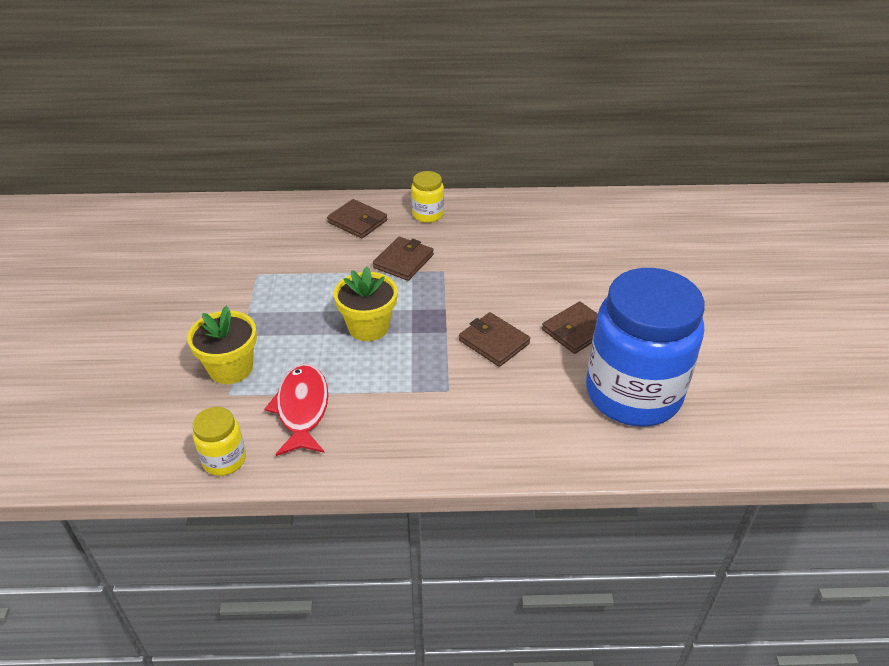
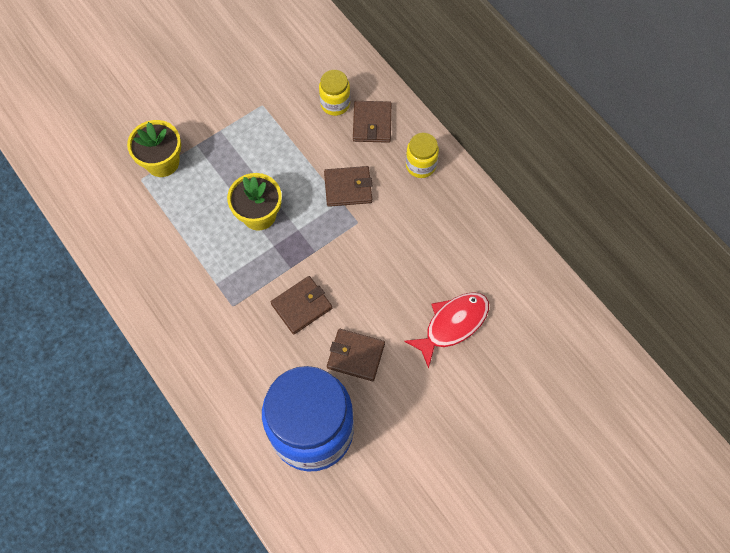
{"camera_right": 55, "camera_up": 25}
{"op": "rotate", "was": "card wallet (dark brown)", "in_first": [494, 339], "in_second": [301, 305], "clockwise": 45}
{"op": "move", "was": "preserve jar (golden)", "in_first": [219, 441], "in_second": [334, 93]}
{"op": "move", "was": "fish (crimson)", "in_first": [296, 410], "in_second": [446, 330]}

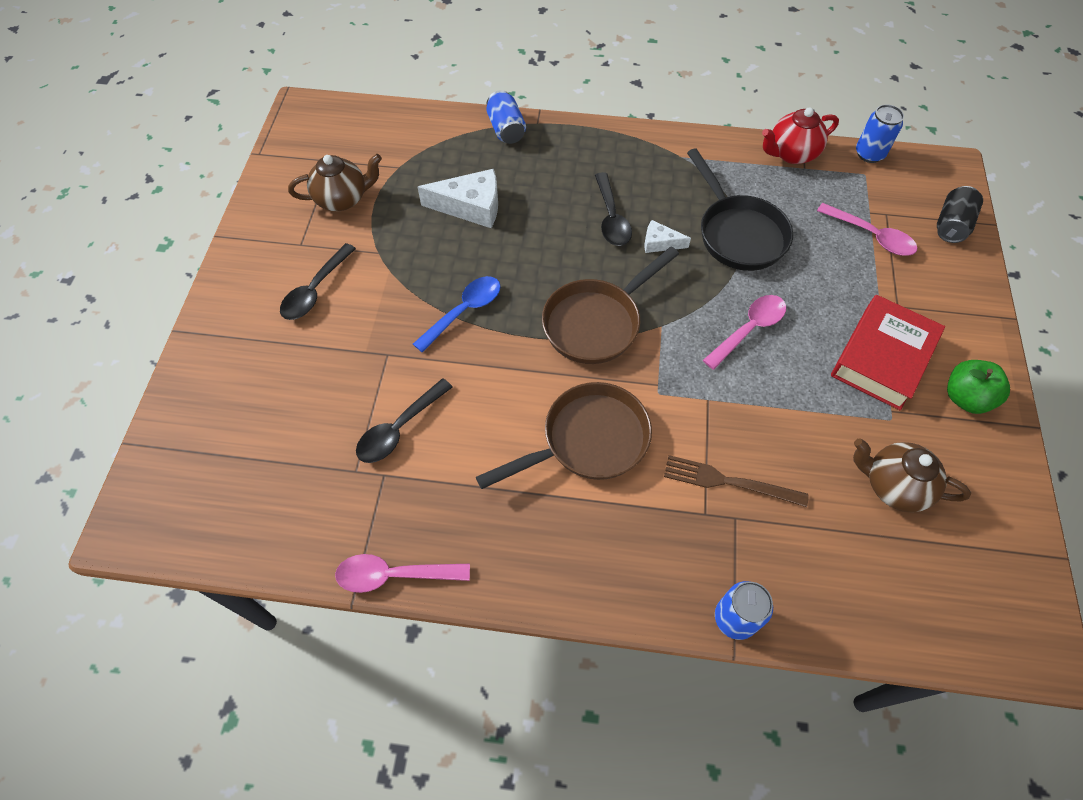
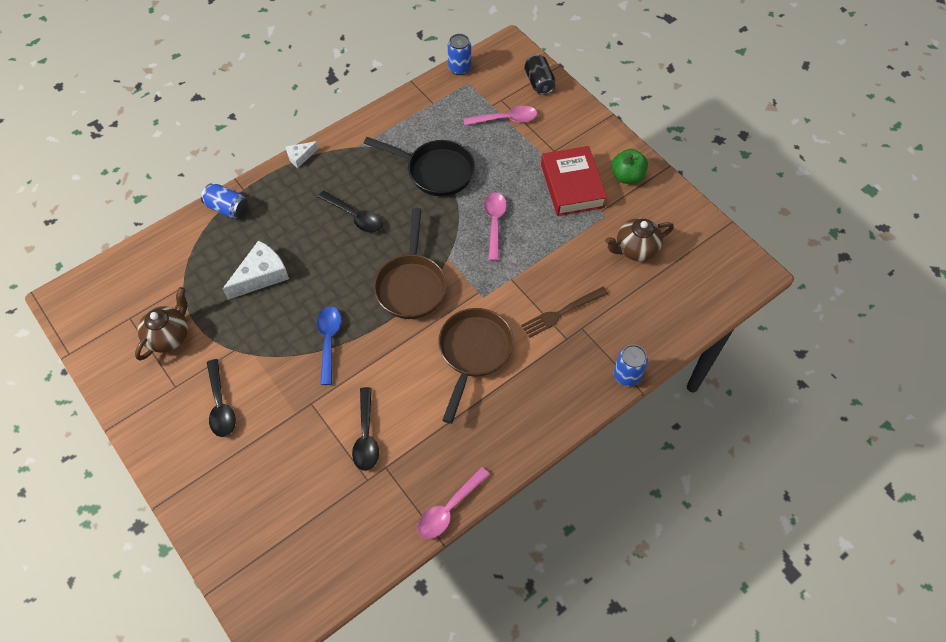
{"camera_right": -45, "camera_up": 0}
{"op": "move", "was": "piece of cheese (pure white)", "in_first": [668, 236], "in_second": [302, 154]}
{"op": "delete", "was": "teapot (crimson)", "in_first": [800, 135]}

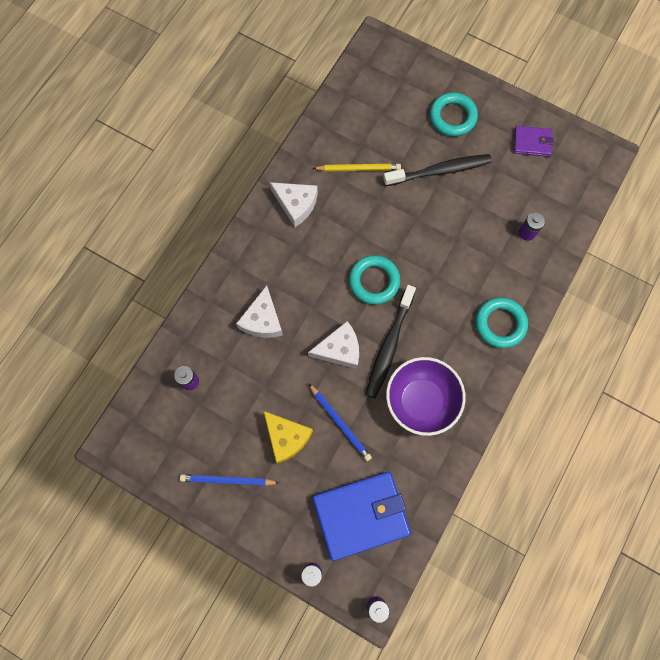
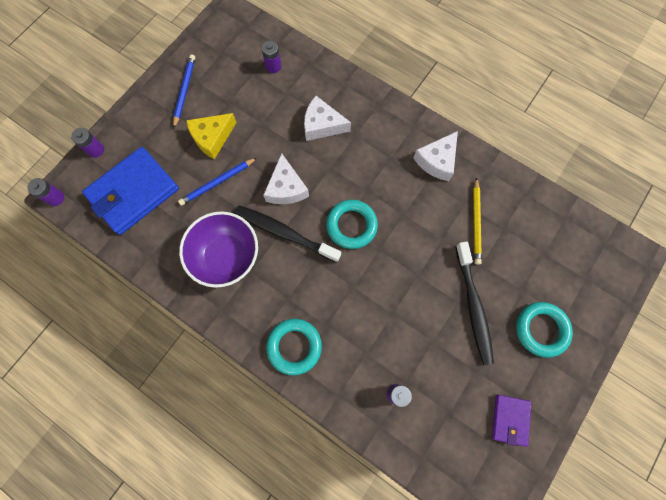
{"camera_right": 95, "camera_up": 0}
{"op": "rotate", "was": "card wallet (royal blue)", "in_first": [362, 516], "in_second": [130, 191], "clockwise": 60}

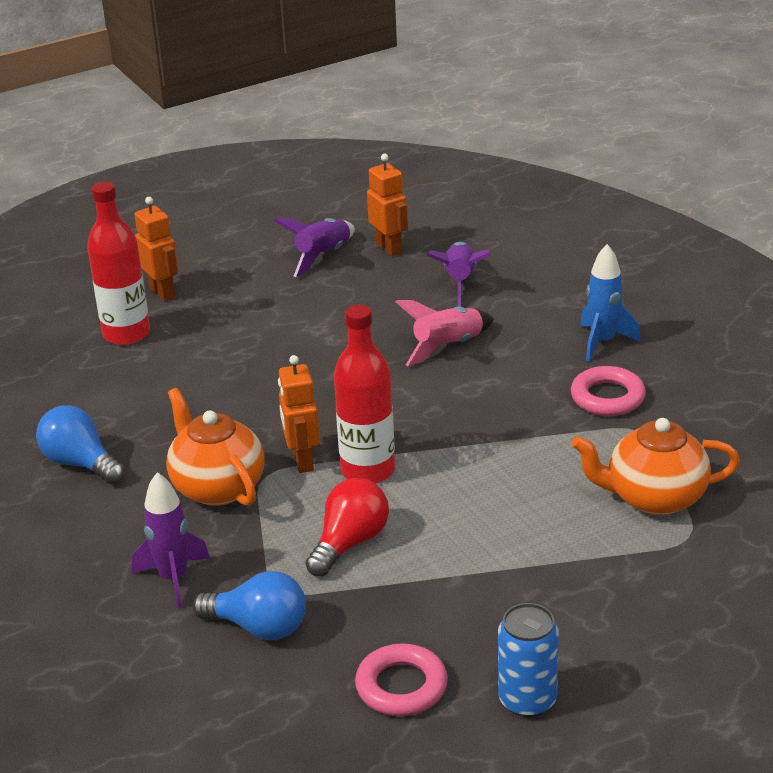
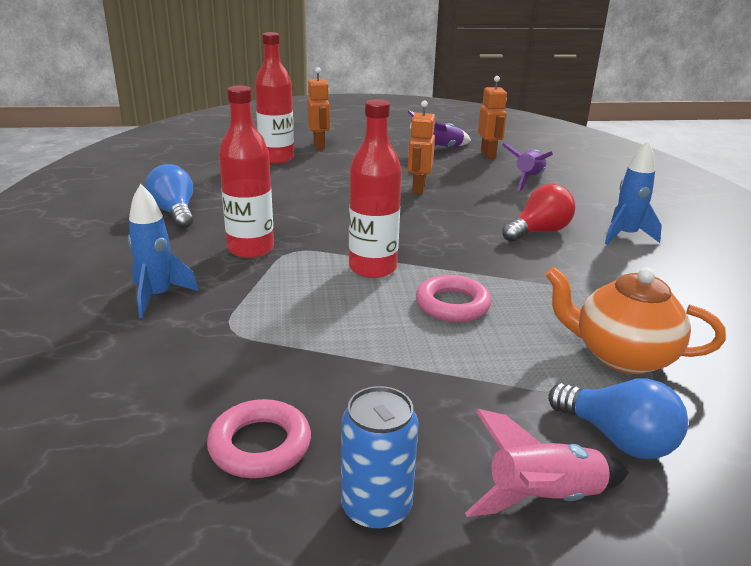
{"camera_right": 20, "camera_up": -5}
{"op": "recolor", "was": "rocket (royal purple)", "now": "rocket (royal blue)", "in_first": [171, 540], "in_second": [163, 251]}
{"op": "replace", "was": "teapot (orange-coloured)", "now": "bottle (crimson)", "in_first": [215, 447], "in_second": [246, 172]}
{"op": "move", "was": "toy robot (orange-coloured)", "in_first": [299, 414], "in_second": [421, 147]}
{"op": "move", "was": "ring (pink)", "in_first": [608, 391], "in_second": [453, 298]}
{"op": "move", "was": "rocket (pink)", "in_first": [445, 333], "in_second": [547, 463]}
{"op": "move", "was": "bulb (crimson)", "in_first": [347, 527], "in_second": [538, 213]}
{"op": "move", "was": "bulb (royal blue)", "in_first": [249, 605], "in_second": [618, 418]}

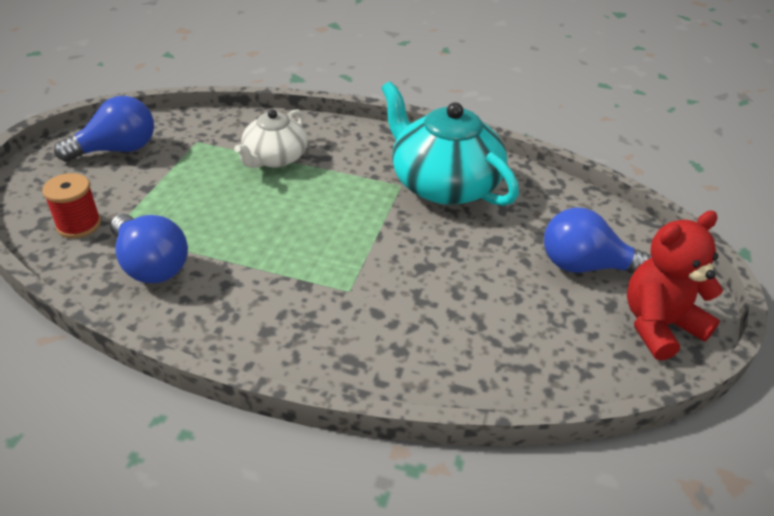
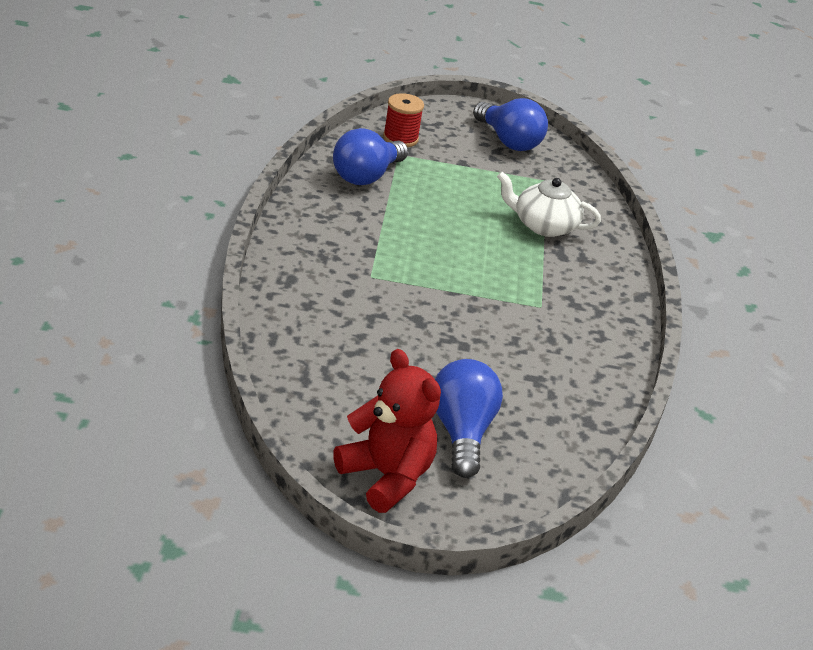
{"camera_right": 75, "camera_up": -5}
{"op": "delete", "was": "teapot (aqua)", "in_first": [450, 144]}

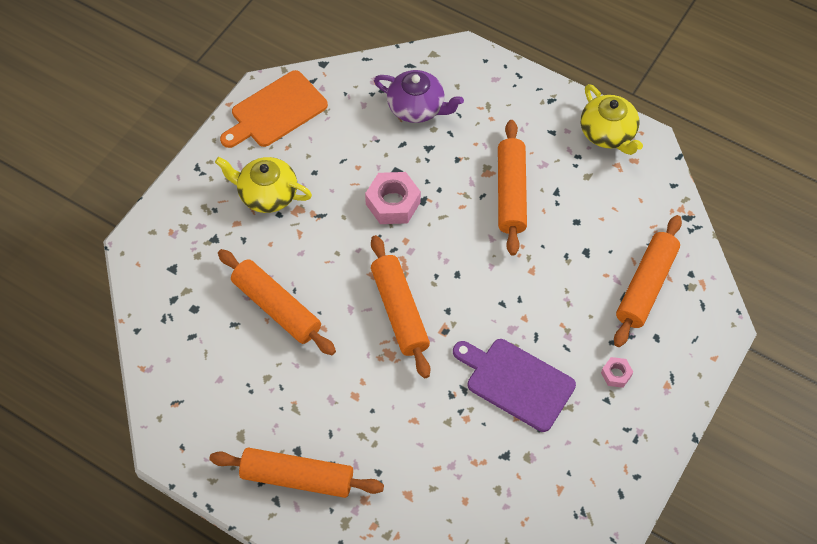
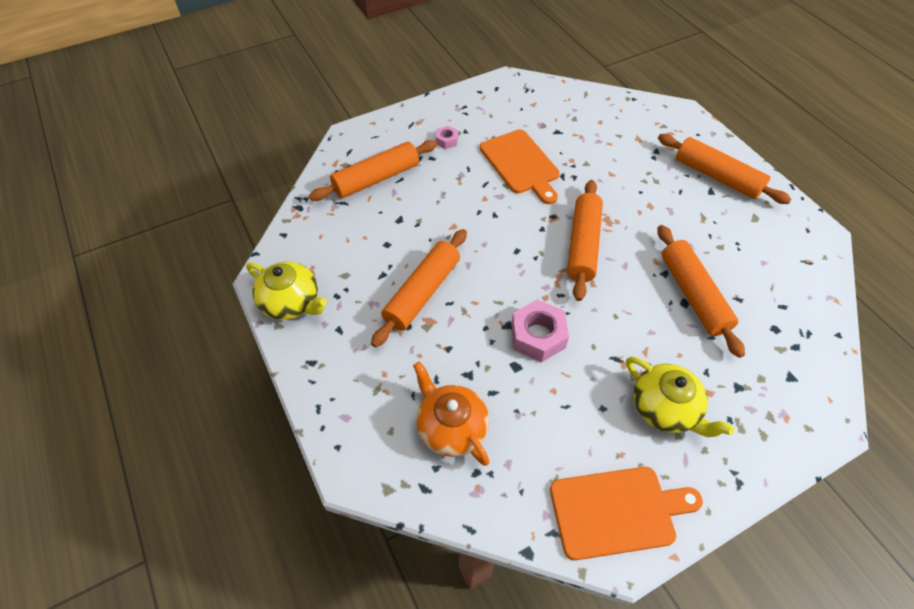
{"camera_right": -150, "camera_up": -5}
{"op": "rotate", "was": "teapot (golden)", "in_first": [612, 119], "in_second": [286, 291], "clockwise": 120}
{"op": "recolor", "was": "teapot (royal purple)", "now": "teapot (orange-coloured)", "in_first": [419, 96], "in_second": [451, 414]}
{"op": "recolor", "was": "chopping board (royal purple)", "now": "chopping board (orange-coloured)", "in_first": [514, 385], "in_second": [520, 166]}

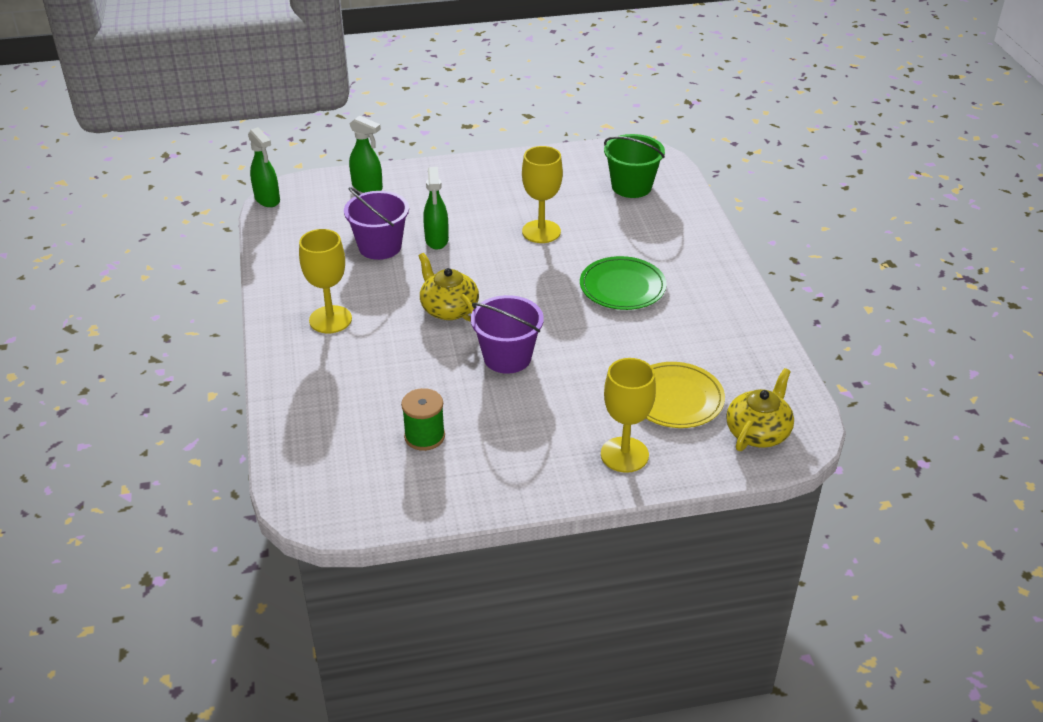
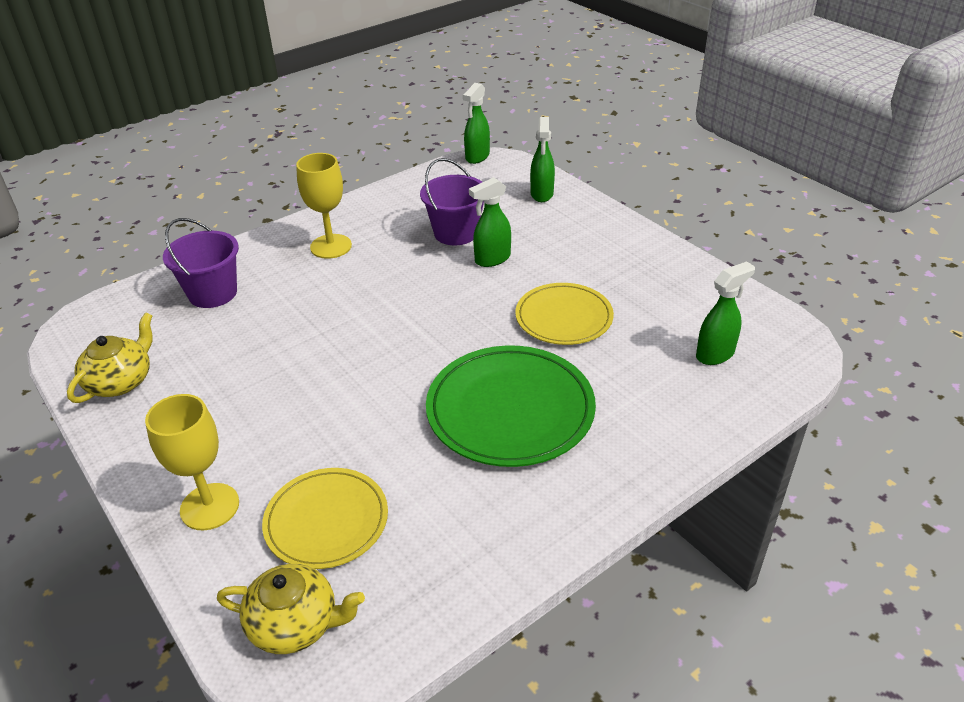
{"camera_right": 65, "camera_up": 0}
{"op": "move", "was": "teapot (golden)", "in_first": [449, 287], "in_second": [110, 357]}
{"op": "move", "was": "sand bucket (royal purple)", "in_first": [507, 334], "in_second": [201, 263]}
{"op": "resize", "was": "flat dish (emerald)", "in_first": [623, 283], "in_second": [511, 406], "ratio": 1.53}
{"op": "replace", "was": "wine glass (golden)", "now": "flat dish (golden)", "in_first": [542, 194], "in_second": [564, 314]}
{"op": "replace", "was": "sand bucket (emerald)", "now": "spray cleaner (emerald)", "in_first": [634, 166], "in_second": [725, 313]}
{"op": "delete", "was": "spool (emerald)", "in_first": [423, 419]}

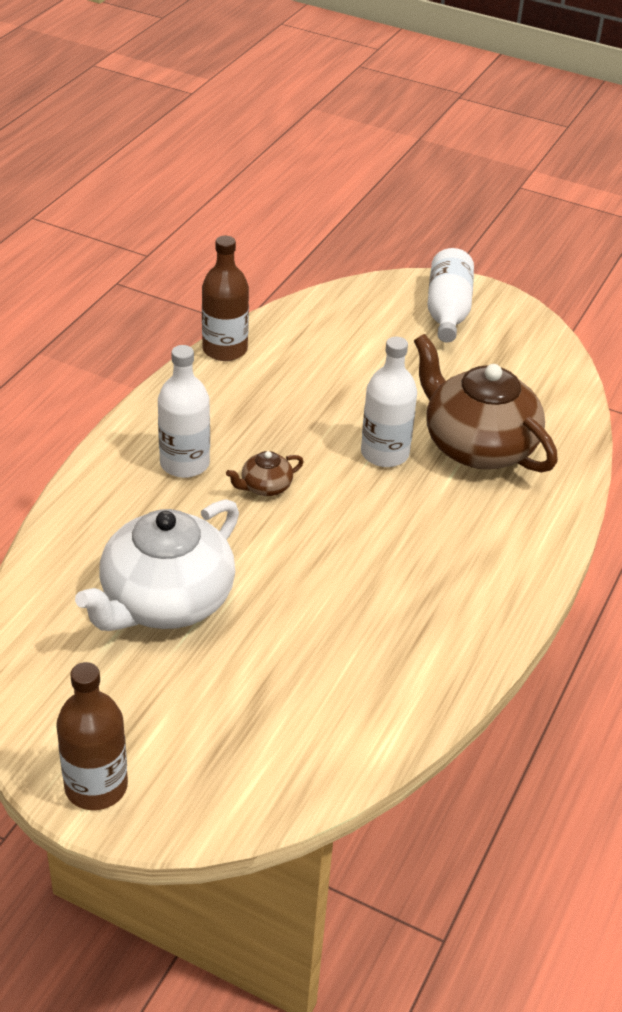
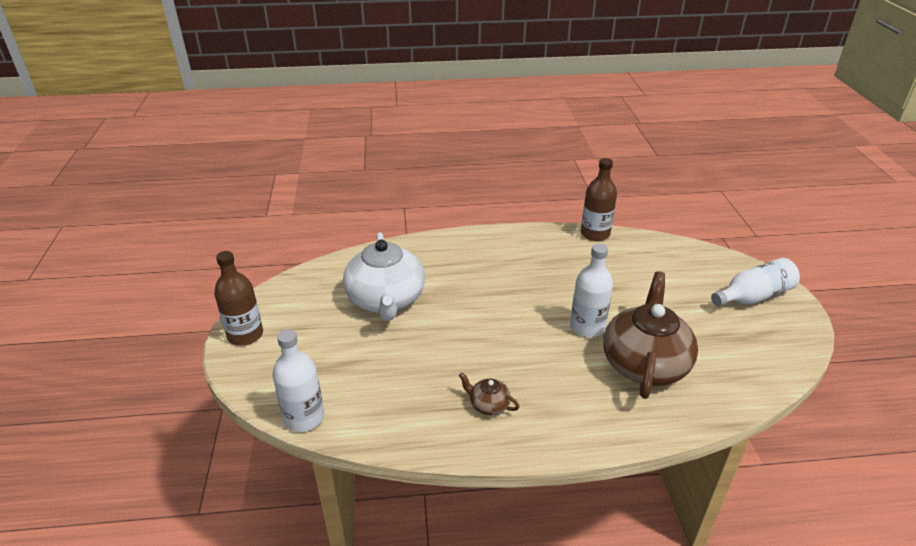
{"camera_right": 60, "camera_up": -5}
{"op": "move", "was": "bottle (pure white)", "in_first": [184, 411], "in_second": [298, 380]}
{"op": "rotate", "was": "teapot (pure white)", "in_first": [157, 565], "in_second": [384, 276], "clockwise": -105}
{"op": "move", "was": "teapot (dark brown)", "in_first": [265, 473], "in_second": [489, 393]}

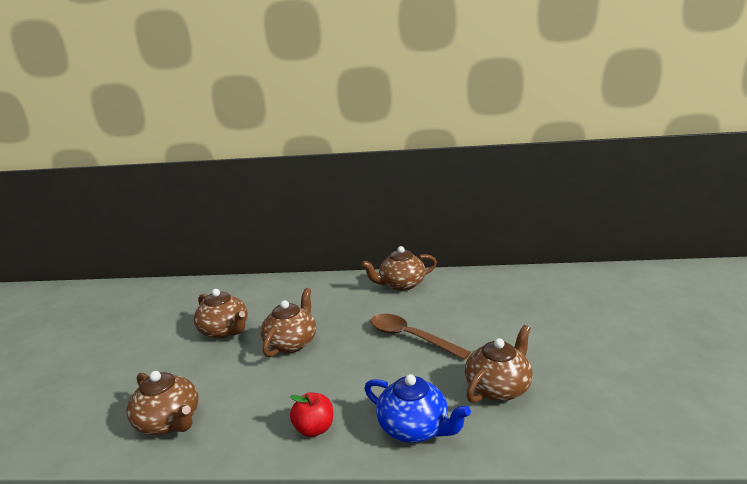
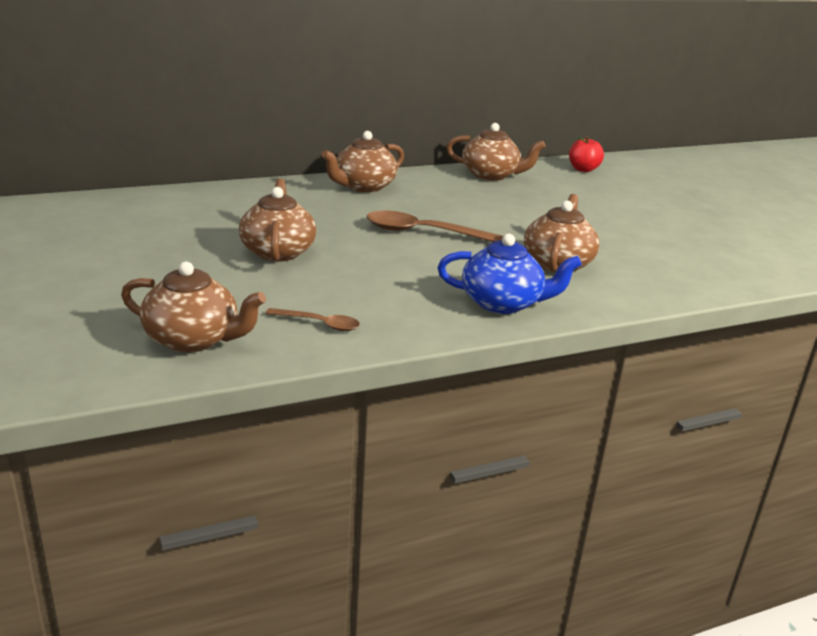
{"camera_right": -30, "camera_up": 5}
{"op": "insert", "now": "spoon (dark brown)", "in_second": [312, 319]}
{"op": "move", "was": "teapot (dark brown)", "in_first": [221, 314], "in_second": [496, 152]}
{"op": "move", "was": "apple fruit (crimson)", "in_first": [311, 414], "in_second": [586, 154]}

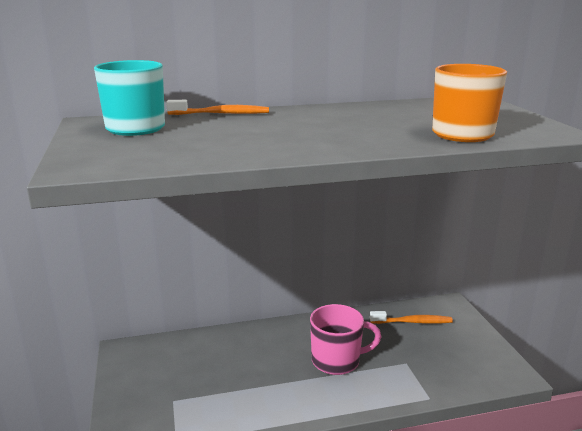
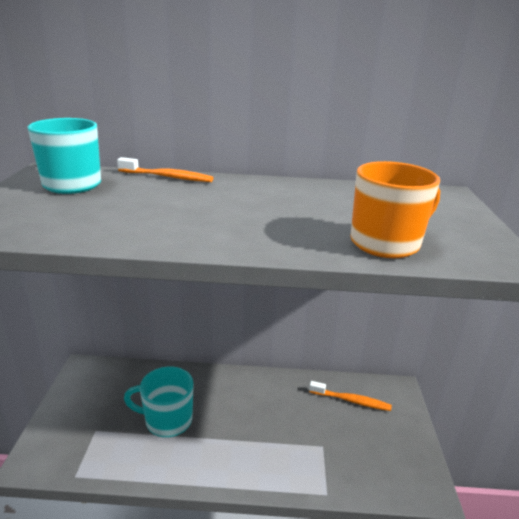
{"camera_right": 15, "camera_up": 5}
{"op": "insert", "now": "coffee mug (aqua)", "in_second": [159, 401]}
{"op": "delete", "was": "coffee mug (pink)", "in_first": [346, 339]}

